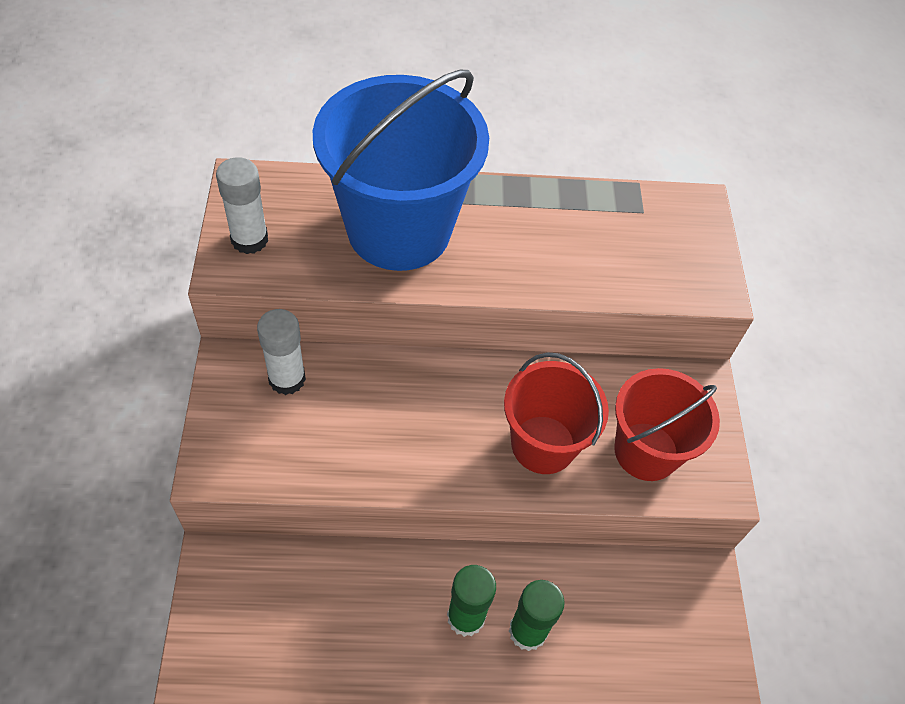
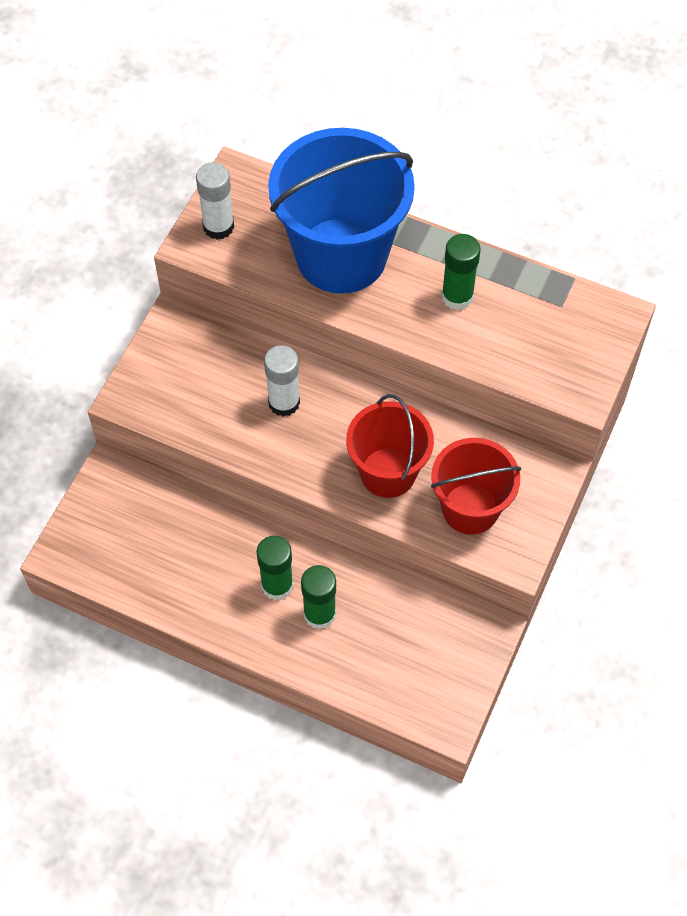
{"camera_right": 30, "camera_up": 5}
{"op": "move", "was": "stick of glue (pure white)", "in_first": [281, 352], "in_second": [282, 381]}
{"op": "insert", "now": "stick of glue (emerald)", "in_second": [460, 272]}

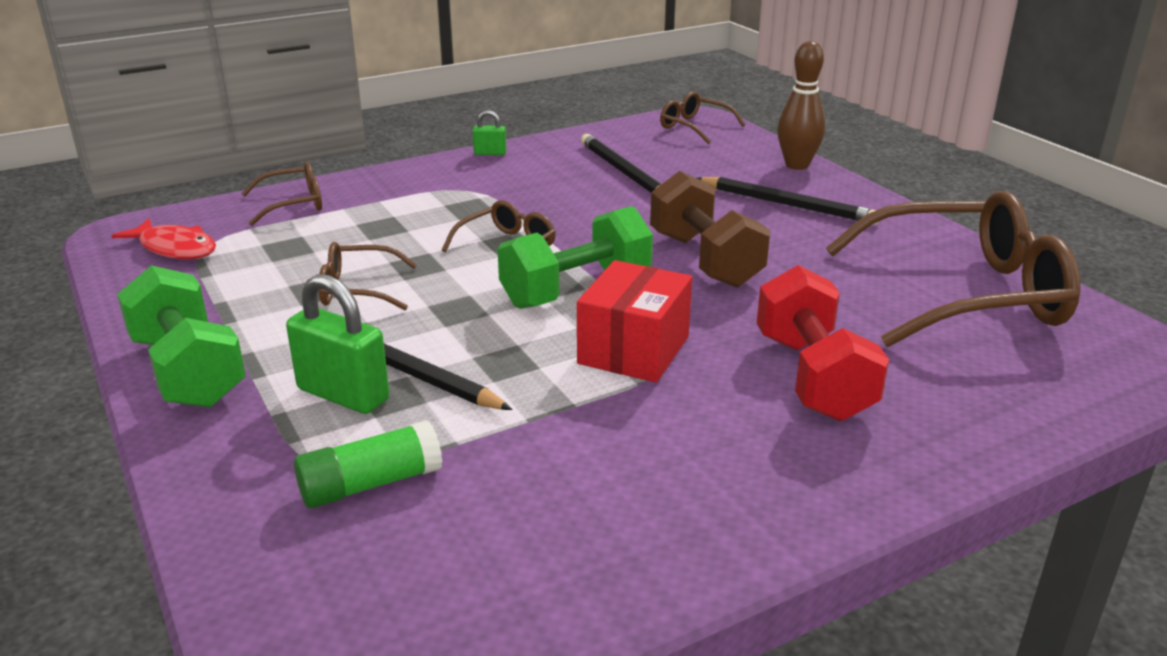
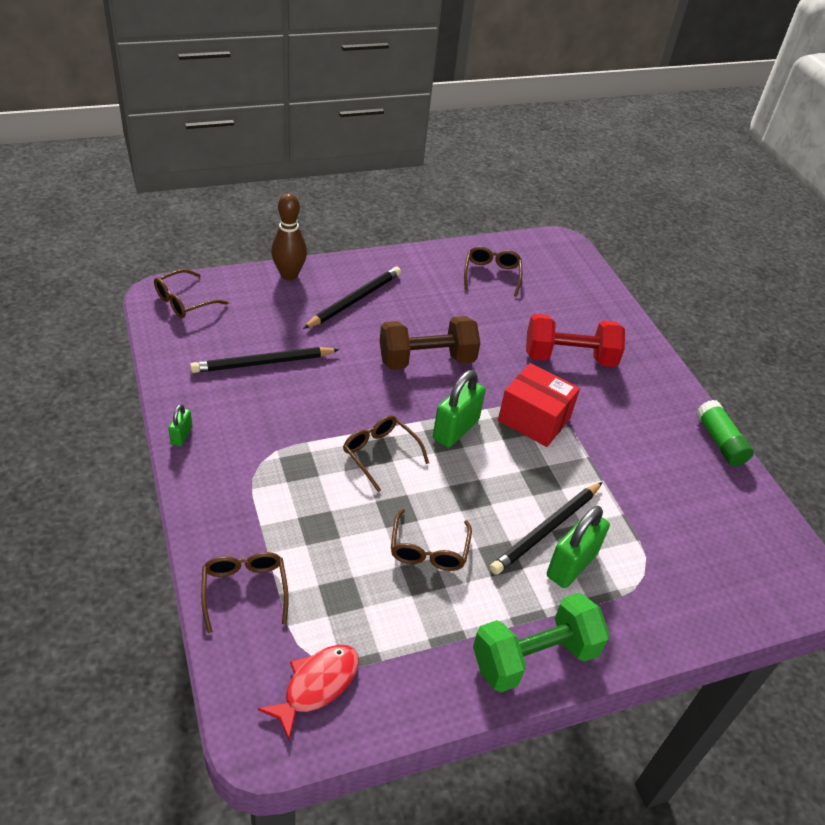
{"camera_right": -85, "camera_up": 15}
{"op": "replace", "was": "free weight (emerald)", "now": "padlock (emerald)", "in_first": [575, 257], "in_second": [459, 409]}
{"op": "resize", "was": "glasses (dark brown)", "in_first": [953, 269], "in_second": [493, 271], "ratio": 0.47}
{"op": "move", "was": "stick of glue (emerald)", "in_first": [368, 464], "in_second": [725, 433]}

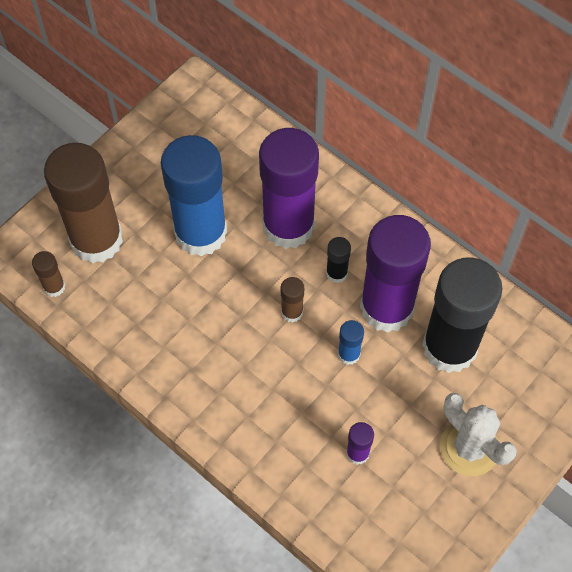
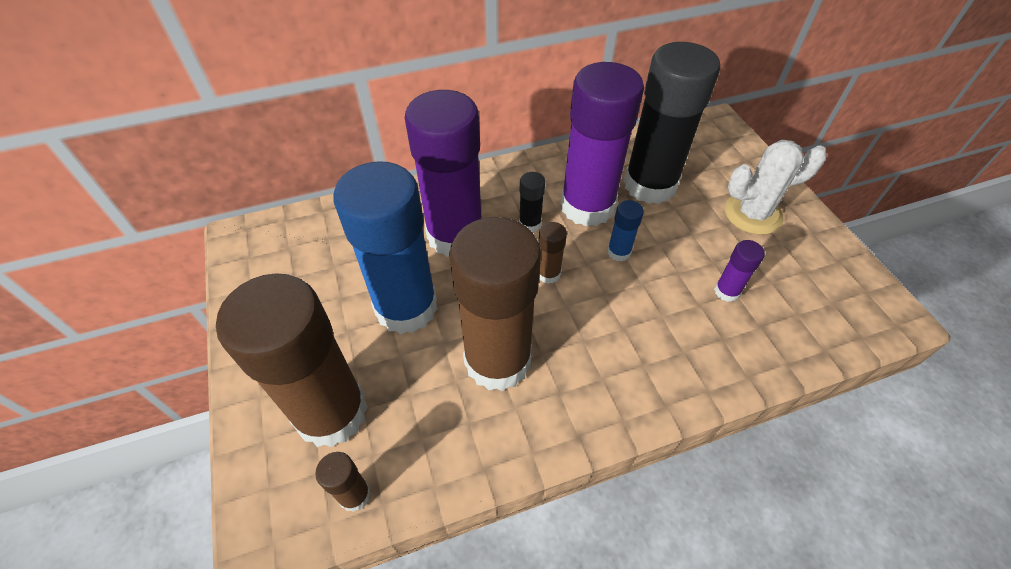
{"camera_right": -60, "camera_up": -10}
{"op": "insert", "now": "stick of glue (dark brown)", "in_second": [495, 304]}

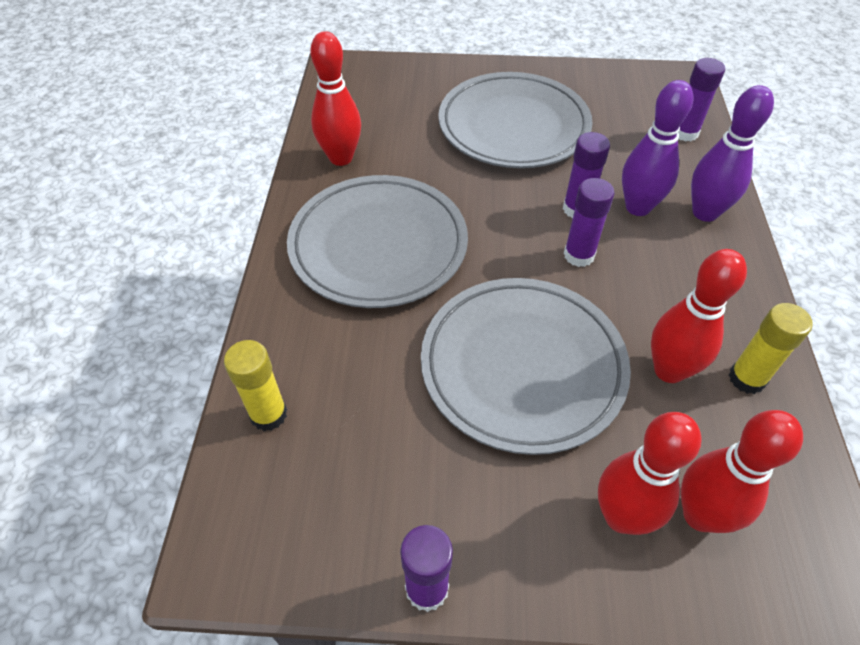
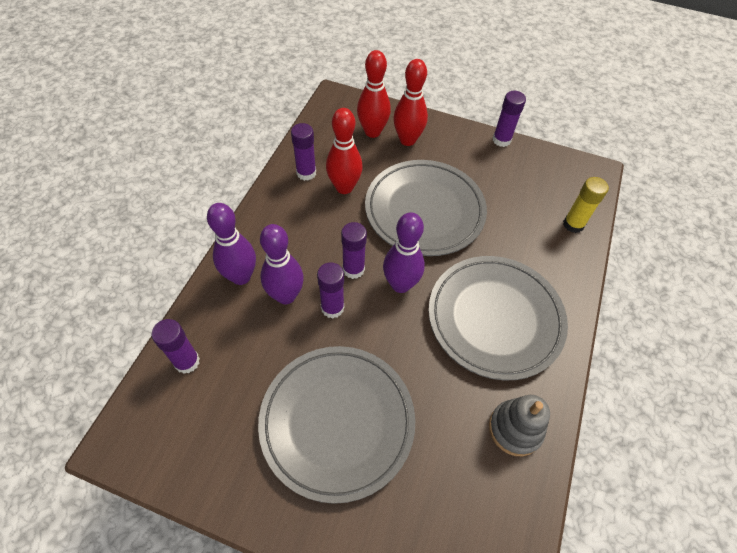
{"camera_right": -165, "camera_up": 5}
{"op": "recolor", "was": "stick of glue (golden)", "now": "stick of glue (royal purple)", "in_first": [771, 348], "in_second": [303, 152]}
{"op": "insert", "now": "tenpin (royal purple)", "in_second": [404, 252]}
{"op": "replace", "was": "tenpin (crimson)", "now": "stacking toy (grey)", "in_first": [335, 98], "in_second": [519, 425]}

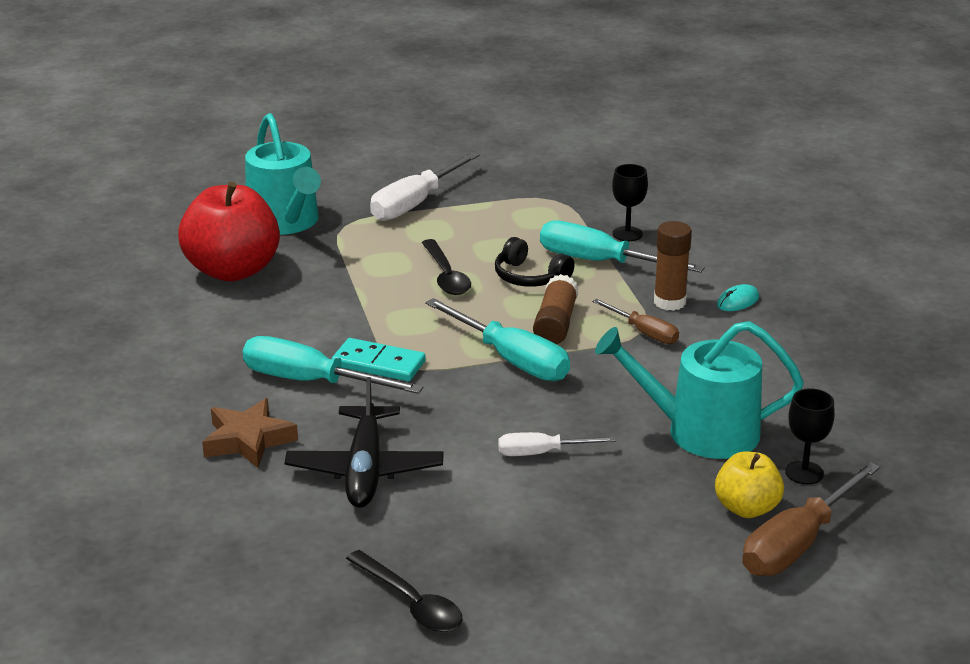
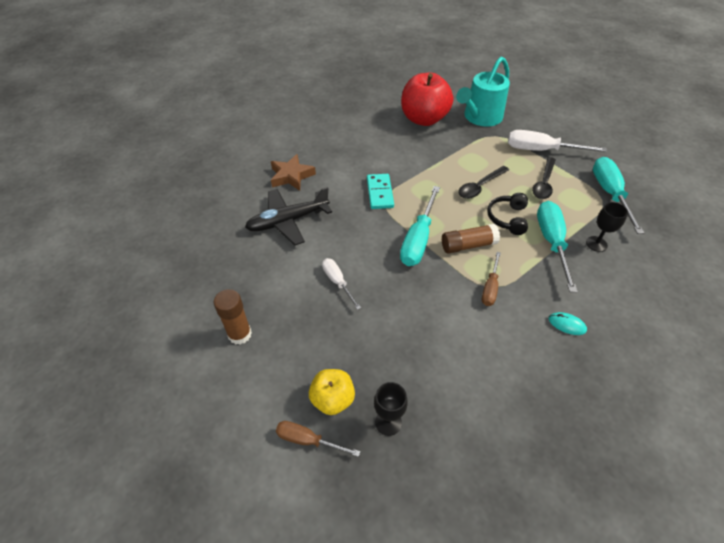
{"camera_right": 65, "camera_up": 20}
{"op": "move", "was": "stick of glue (dark brown)", "in_first": [673, 266], "in_second": [233, 317]}
{"op": "resize", "was": "screwdriver (dark brown)", "in_first": [811, 519], "in_second": [318, 439], "ratio": 0.58}
{"op": "move", "was": "spoon (jet-black)", "in_first": [404, 591], "in_second": [544, 178]}
{"op": "move", "was": "screwdriver (aqua)", "in_first": [333, 365], "in_second": [618, 195]}
{"op": "delete", "was": "sprinkling can (aqua)", "in_first": [699, 390]}

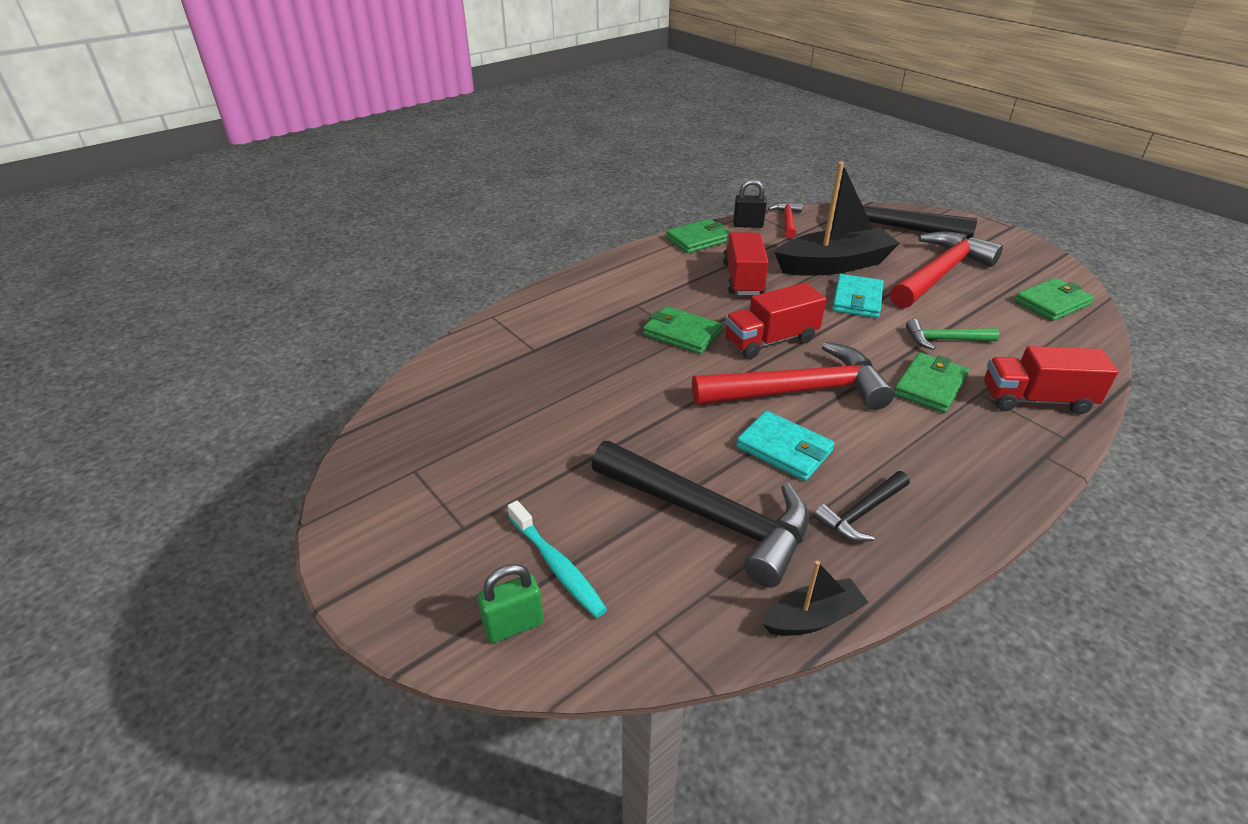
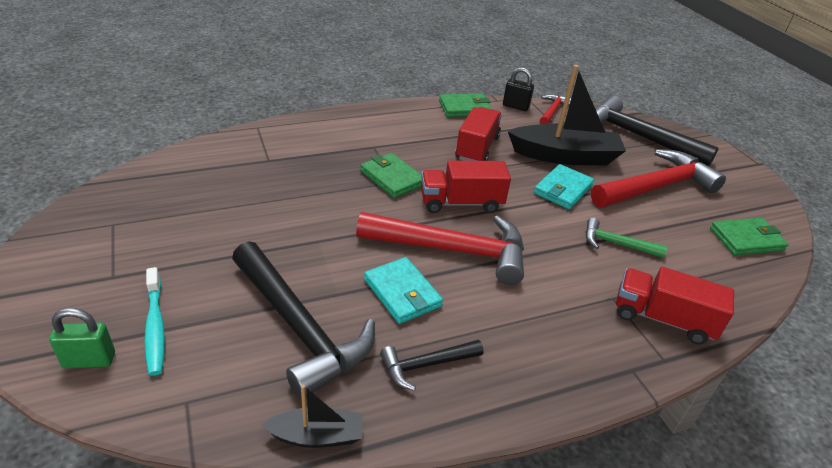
{"camera_right": 15, "camera_up": 0}
{"op": "delete", "was": "card wallet (emerald)", "in_first": [931, 382]}

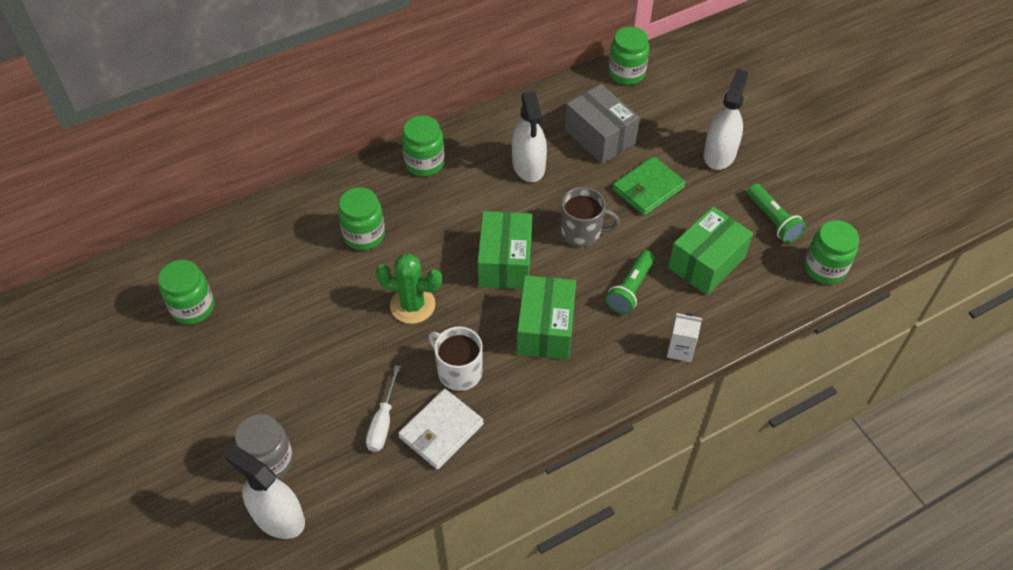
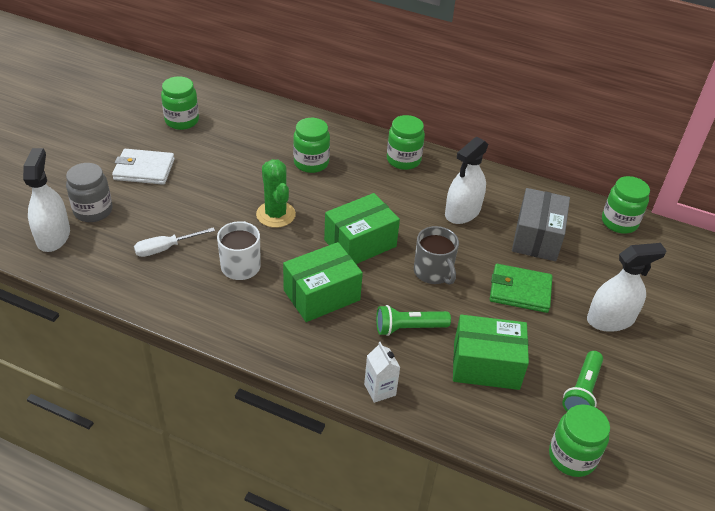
{"camera_right": 50, "camera_up": -10}
{"op": "move", "was": "card wallet (pure white)", "in_first": [441, 429], "in_second": [143, 167]}

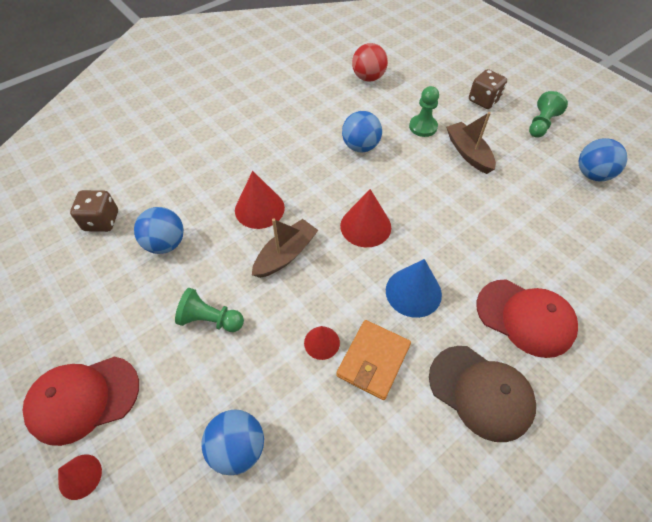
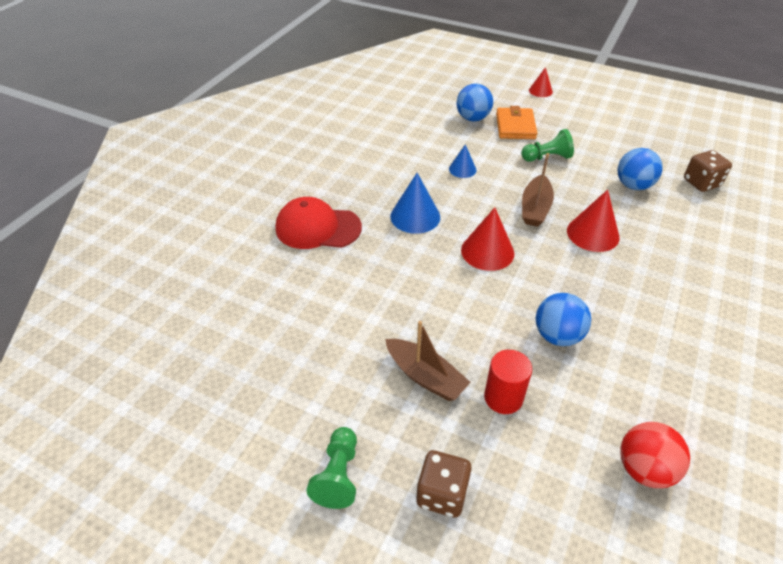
{"camera_right": 155, "camera_up": -10}
{"op": "recolor", "was": "solid cone (crimson)", "now": "solid cone (royal blue)", "in_first": [322, 343], "in_second": [462, 161]}
{"op": "replace", "was": "game pawn (emerald)", "now": "solid cylinder (crimson)", "in_first": [424, 111], "in_second": [508, 382]}
{"op": "move", "was": "card wallet (orange-coloured)", "in_first": [373, 360], "in_second": [516, 122]}
{"op": "delete", "was": "baseball cap (crimson)", "in_first": [81, 401]}
{"op": "delete", "was": "baseball cap (dark brown)", "in_first": [482, 394]}
{"op": "delete", "was": "sphere (royal blue)", "in_first": [603, 159]}

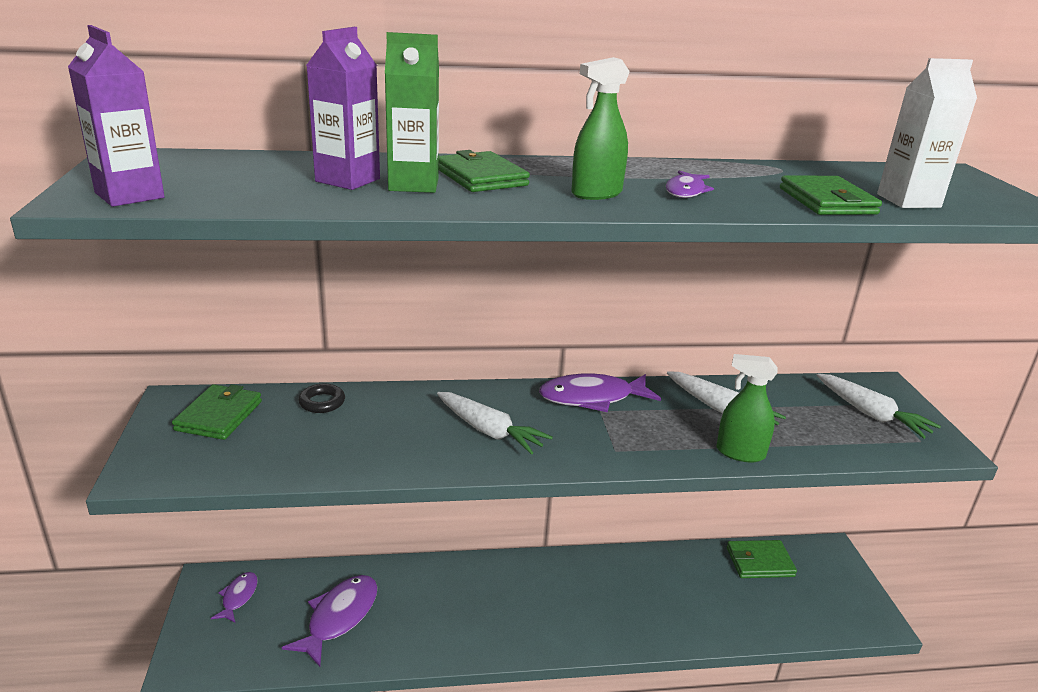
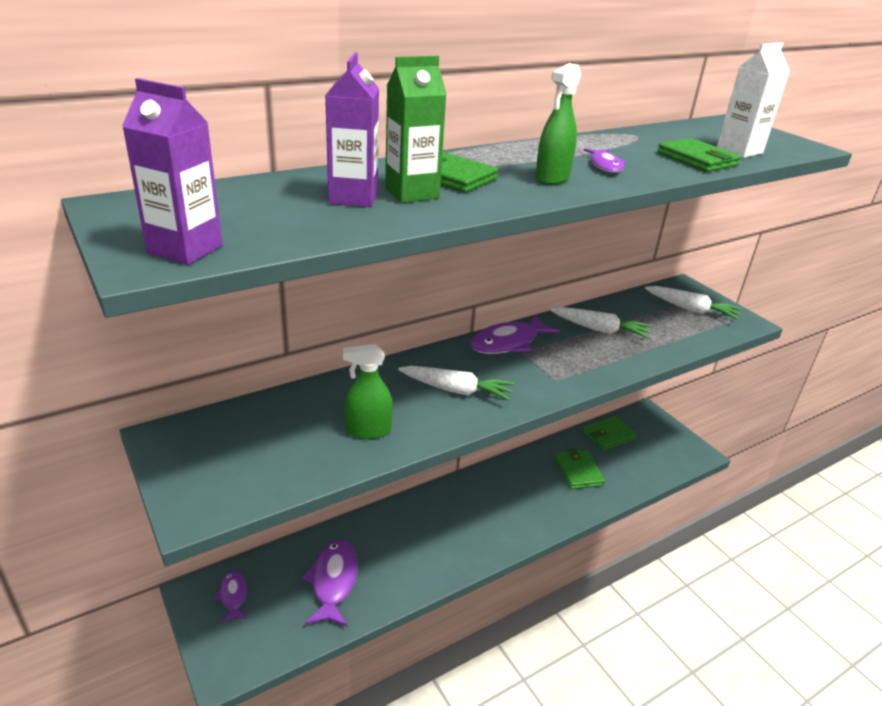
{"camera_right": -25, "camera_up": 5}
{"op": "move", "was": "spray cleaner (emerald)", "in_first": [747, 408], "in_second": [368, 391]}
{"op": "move", "was": "card wallet (emerald)", "in_first": [217, 412], "in_second": [580, 469]}
{"op": "delete", "was": "ring (jet-black)", "in_first": [322, 398]}

